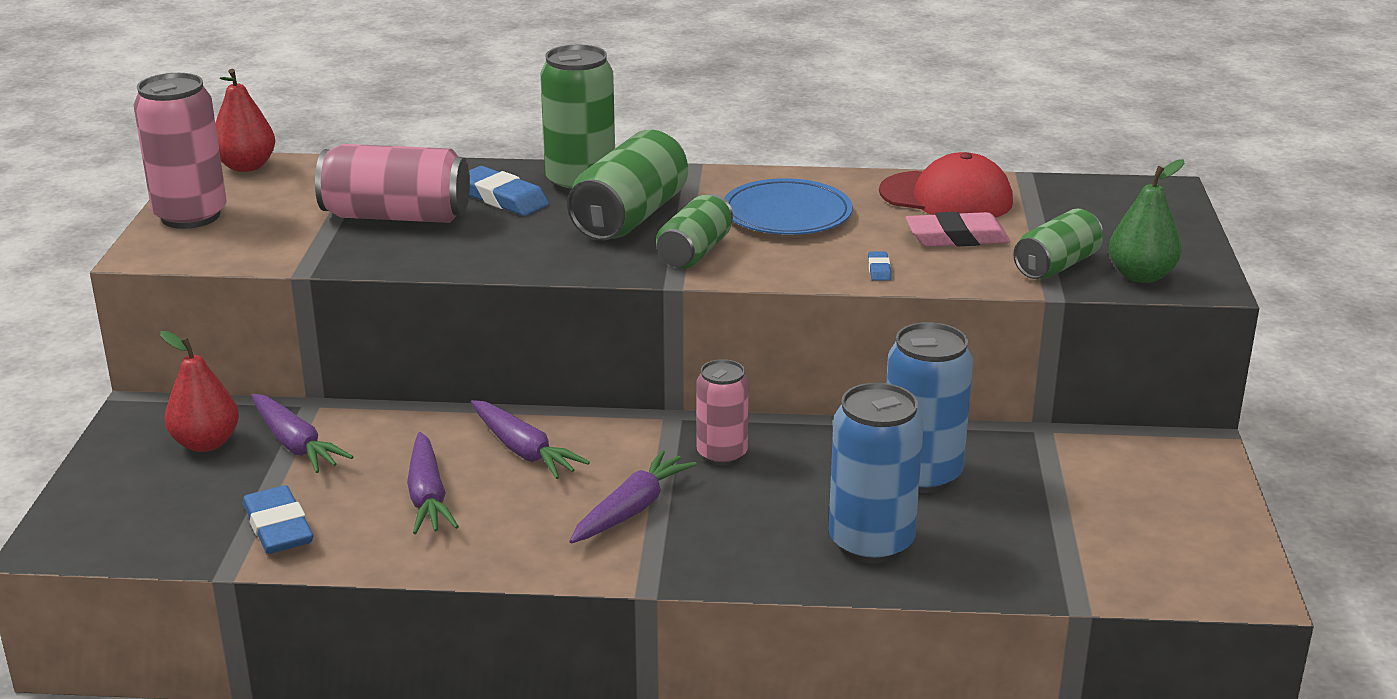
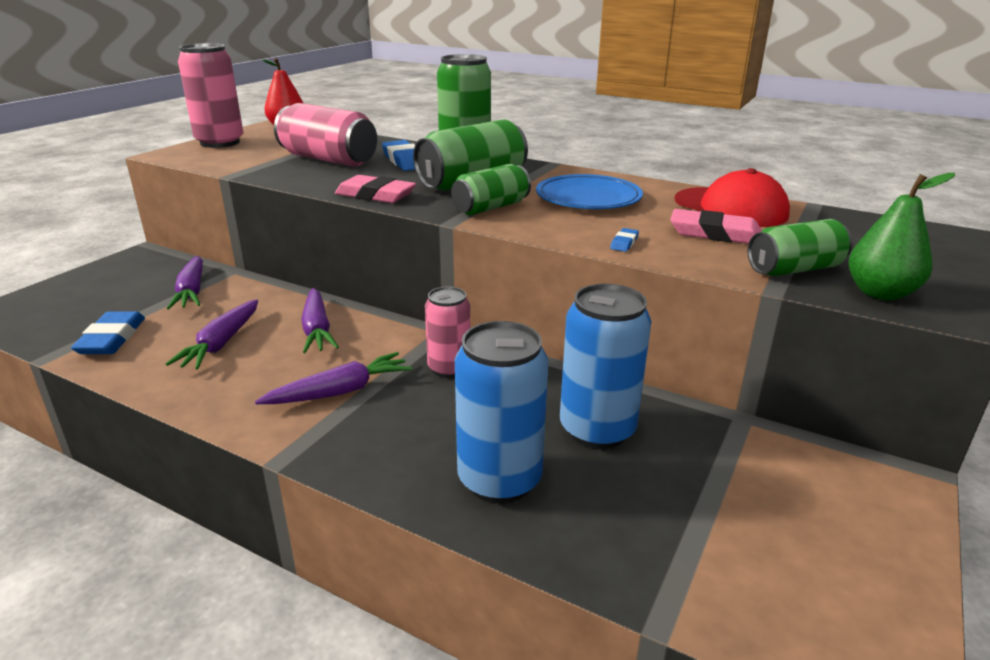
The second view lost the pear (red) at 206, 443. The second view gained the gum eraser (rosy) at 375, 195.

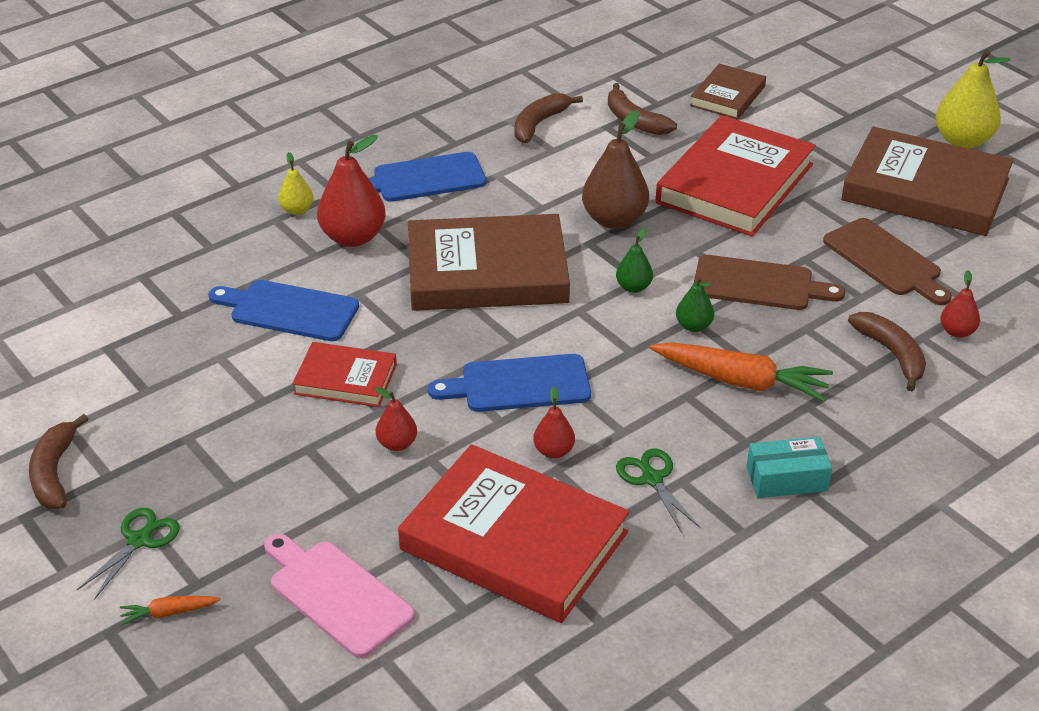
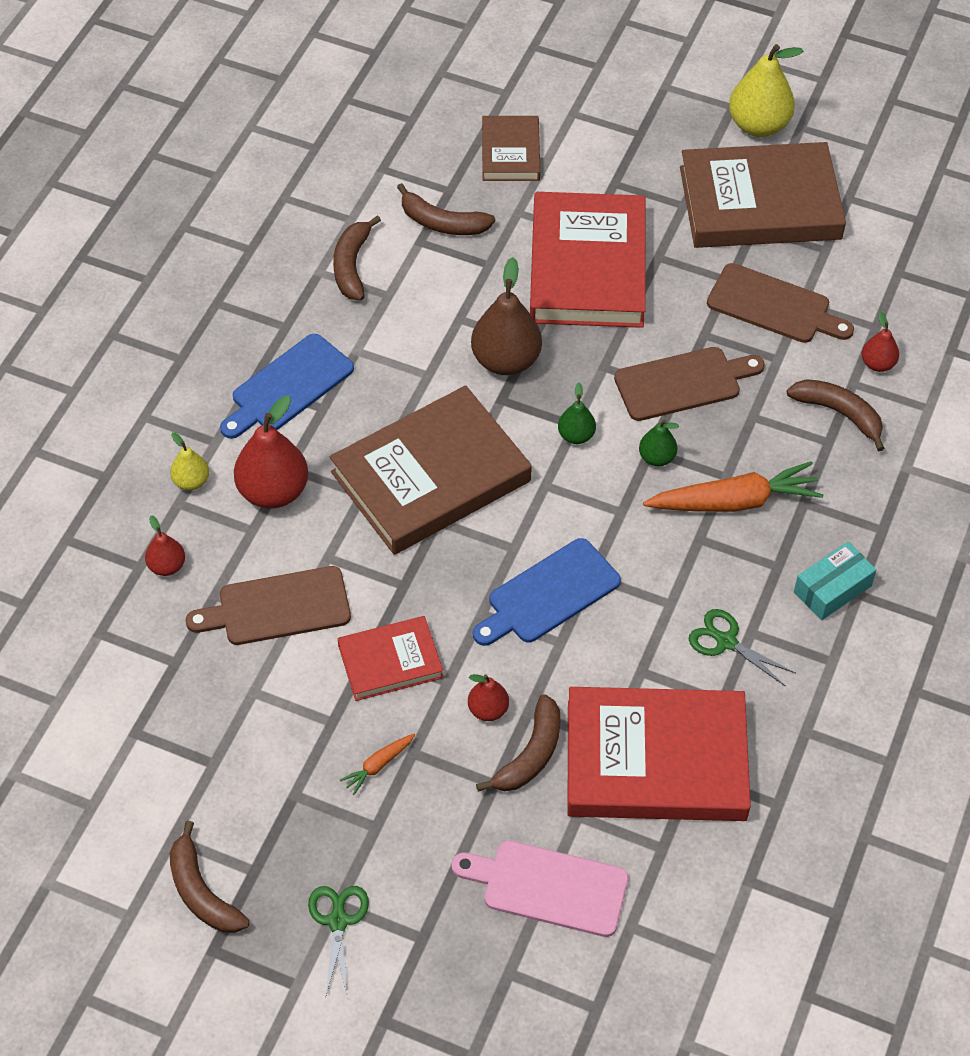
What was the chopping board (blue) at 289, 310 turned into the chopping board (dark brown) at 277, 607. The pear (red) ended up elsewhere, having gone from 554, 451 to 167, 566. The toy carrot (orange-coloured) ended up elsewhere, having gone from 169, 613 to 378, 765. The second view gained the banana fruit (dark brown) at 530, 755.

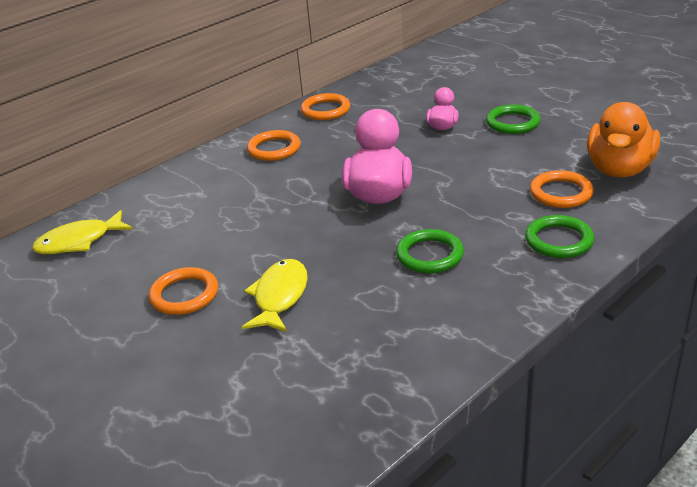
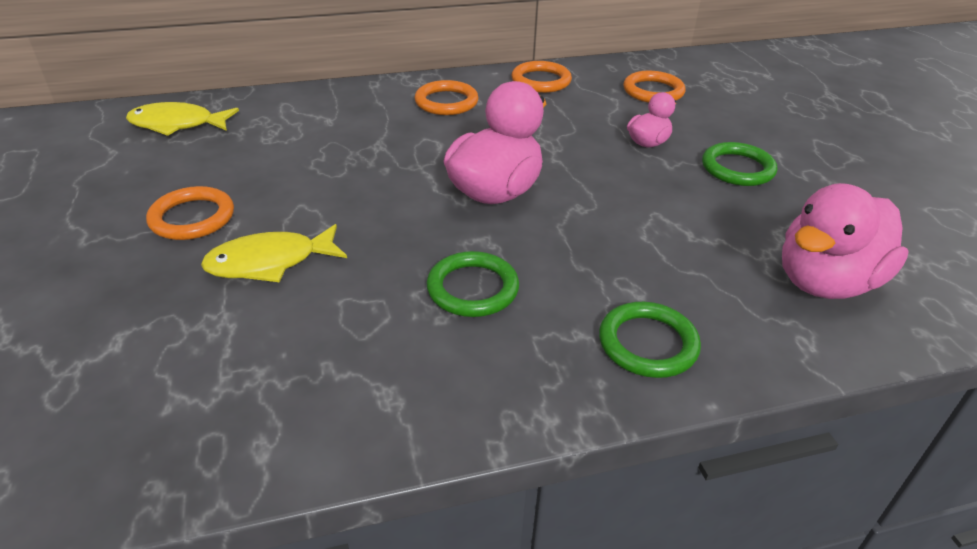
What was the toy duck (orange-coloured) at 619, 169 turned into the toy duck (rosy) at 825, 282. The hoop (orange-coloured) ended up elsewhere, having gone from 561, 193 to 653, 91. The toy fish (yellow) at 279, 296 ended up facing another way, 150 degrees counterclockwise from before.

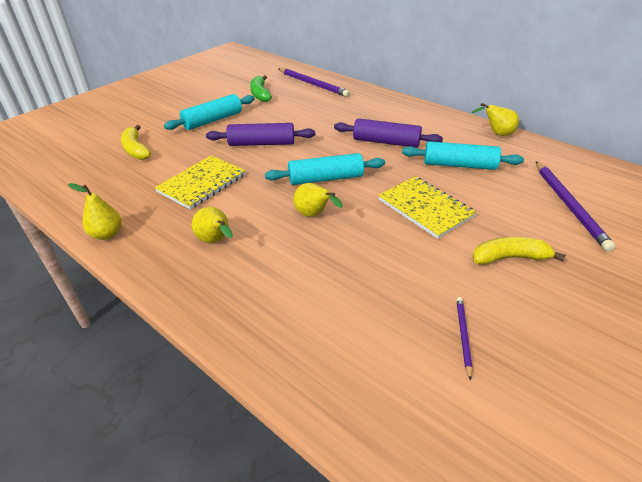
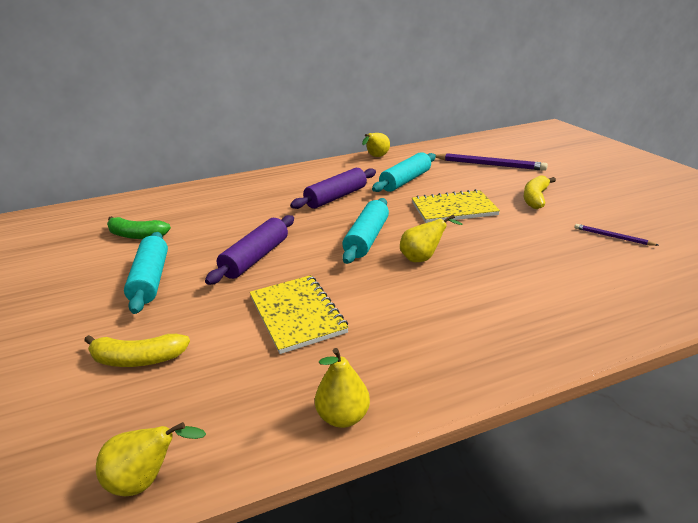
The second view lost the pencil (violet) at 313, 84. The pear (yellow) ended up elsewhere, having gone from 216, 241 to 147, 480.

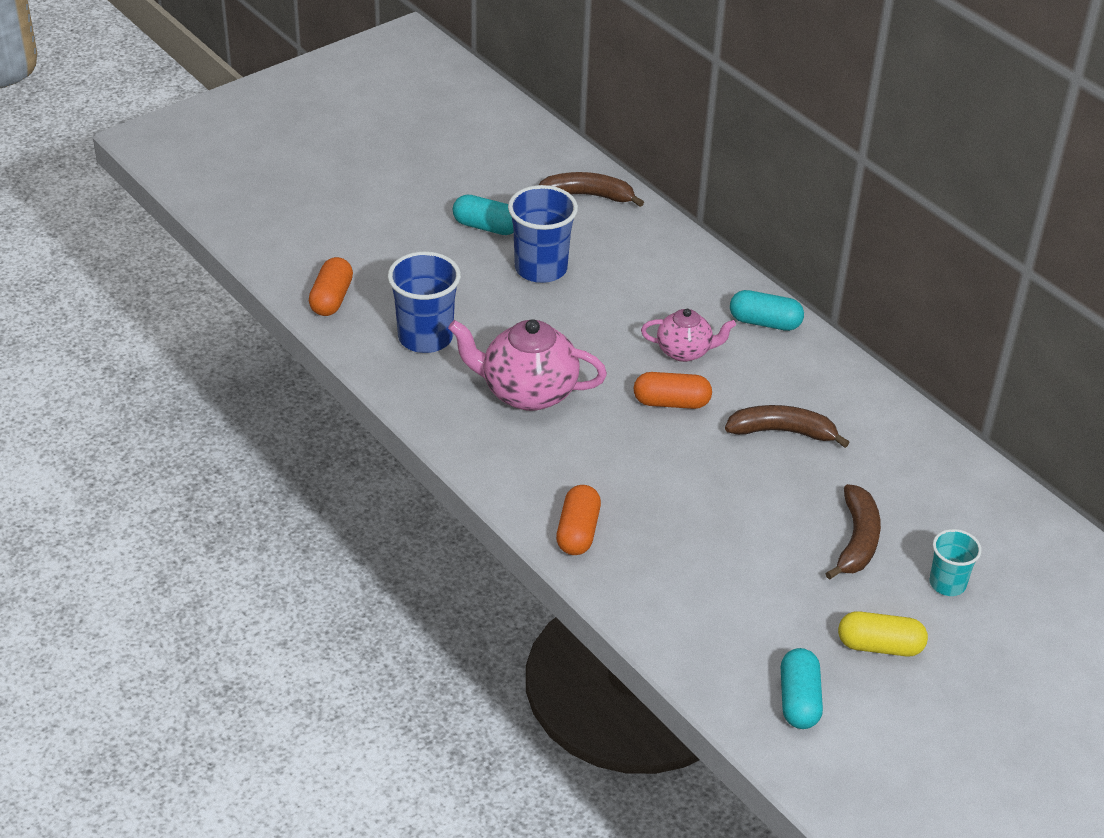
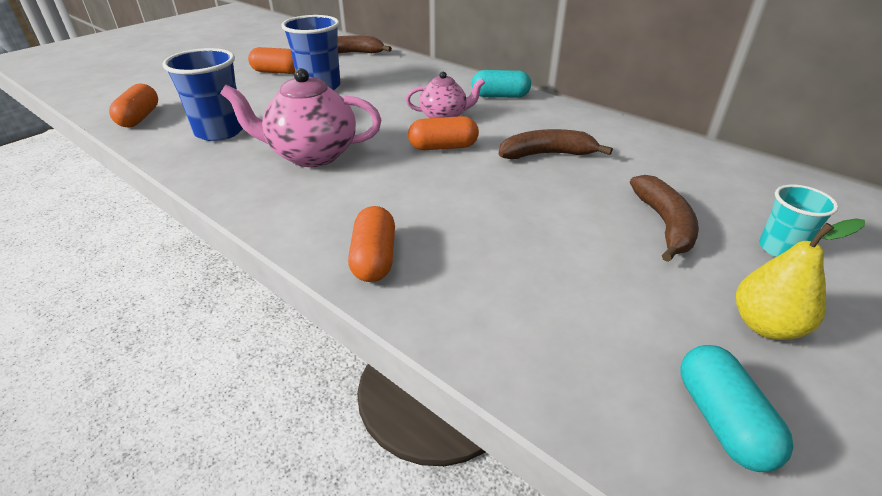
What was the pill shape (turquoise) at 486, 227 turned into the pill shape (orange-coloured) at 277, 72. Where the pill shape (yellow) stood at 880, 646, the pear (yellow) came to stand at 765, 326.

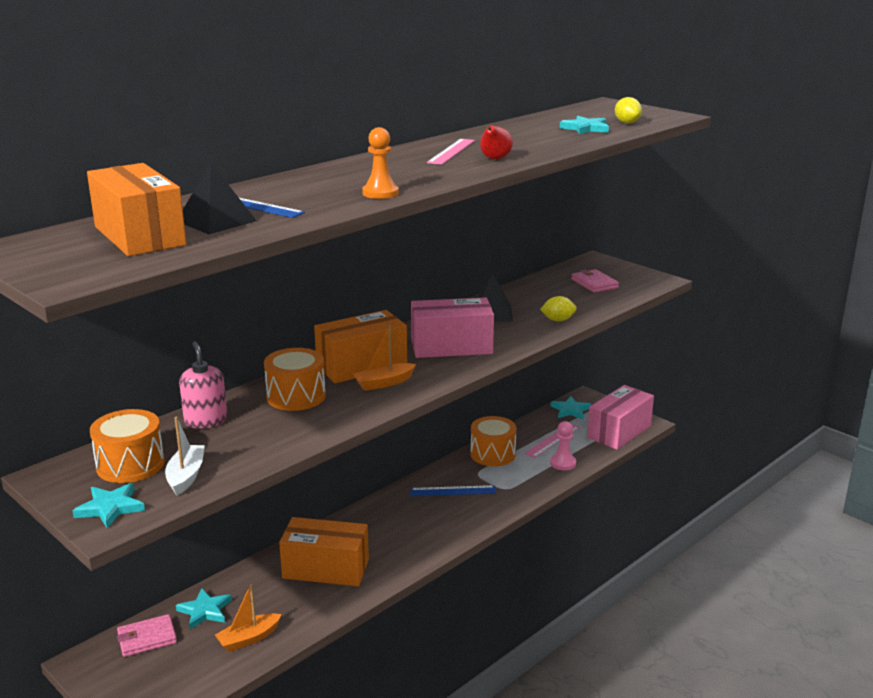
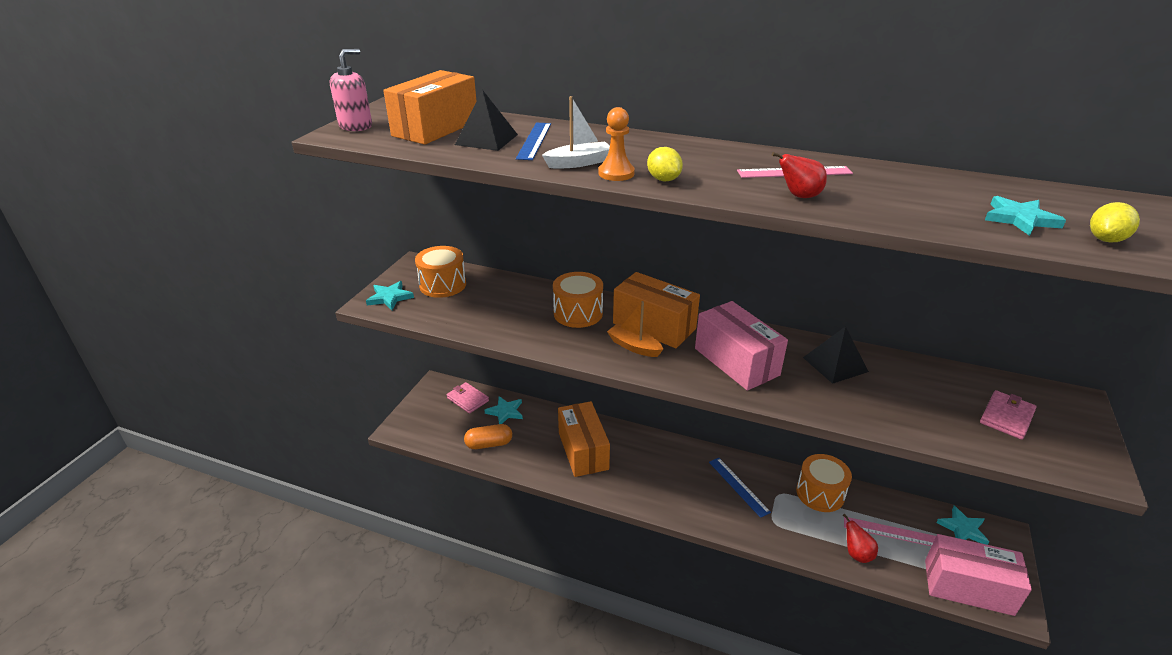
The citrus fruit (yellow) ended up elsewhere, having gone from 558, 320 to 663, 179. The soap pump (rosy) ended up elsewhere, having gone from 206, 420 to 356, 126. The sailboat (snow-white) ended up elsewhere, having gone from 186, 476 to 579, 163. Where the game pawn (rosy) stood at 563, 463, the pear (red) came to stand at 856, 554. Where the sailboat (orange-coloured) stood at 248, 639, the pill shape (orange-coloured) came to stand at 489, 444.

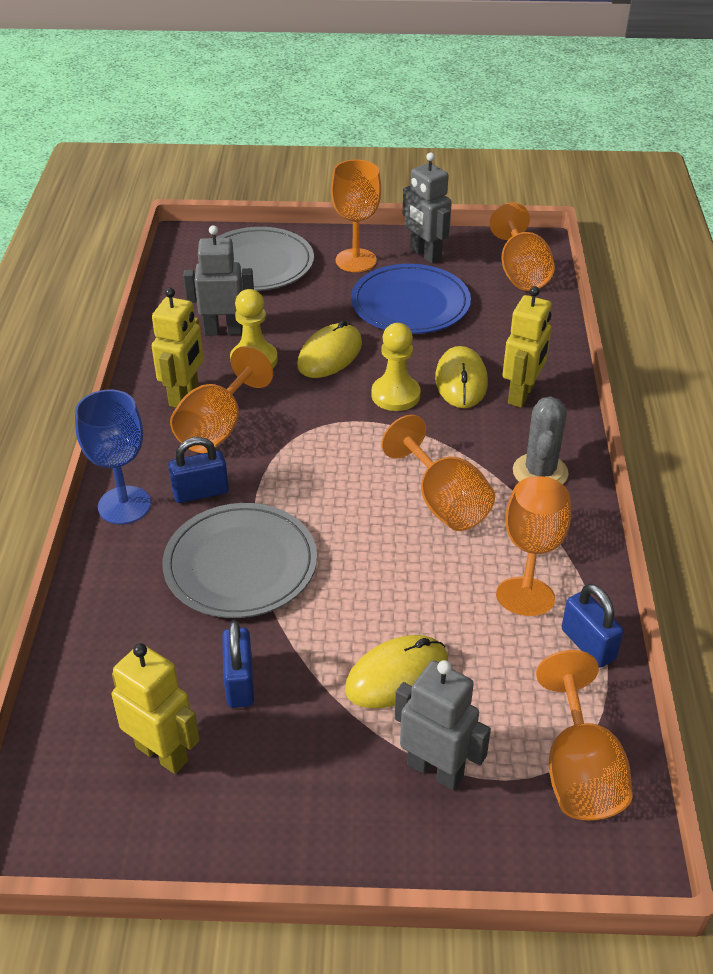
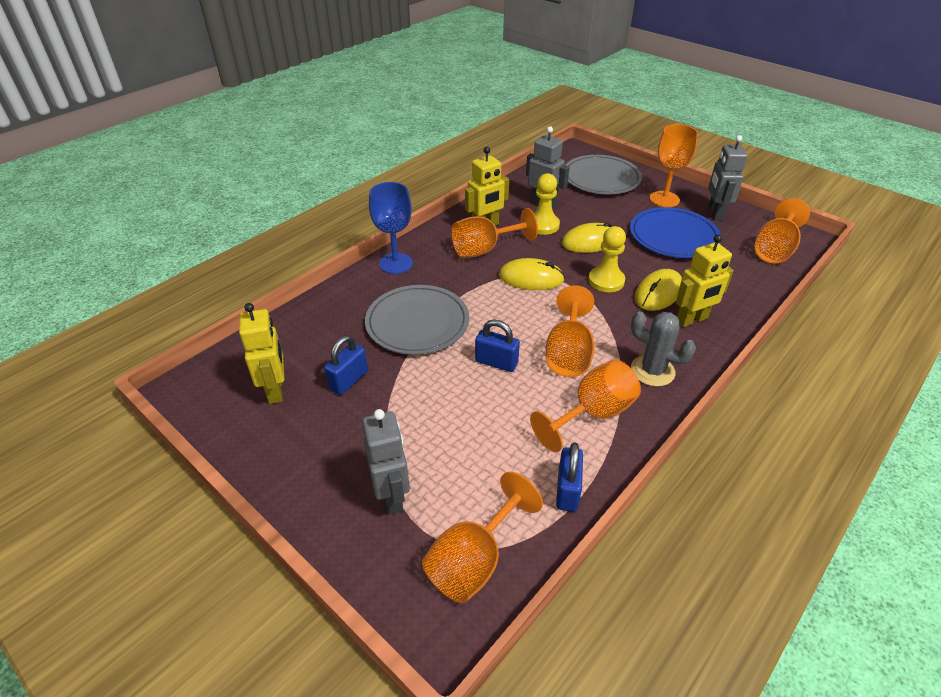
The prickly plant (ash-grey) at 540, 472 ended up facing another way, 75 degrees clockwise from before. The padlock (blue) ended up elsewhere, having gone from 200, 492 to 496, 362. The computer mouse (yellow) ended up elsewhere, having gone from 396, 675 to 531, 278.

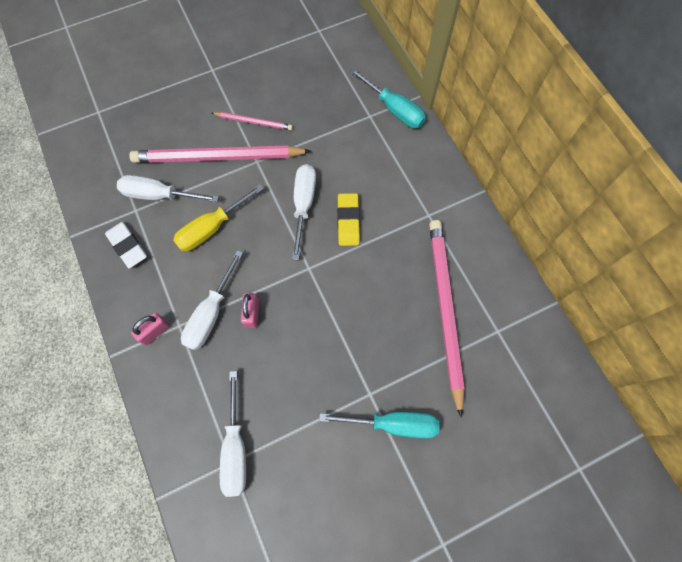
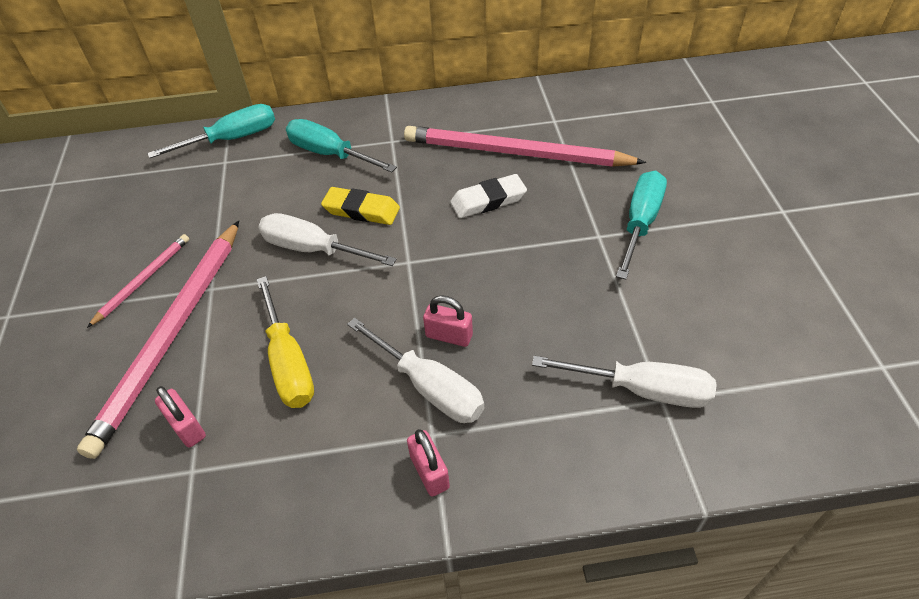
Where the screwdriver (snow-white) stood at 159, 195, the padlock (rosy) came to stand at 187, 427. The gum eraser (snow-white) ended up elsewhere, having gone from 127, 246 to 488, 200. The second view gained the screwdriver (turquoise) at 330, 154.

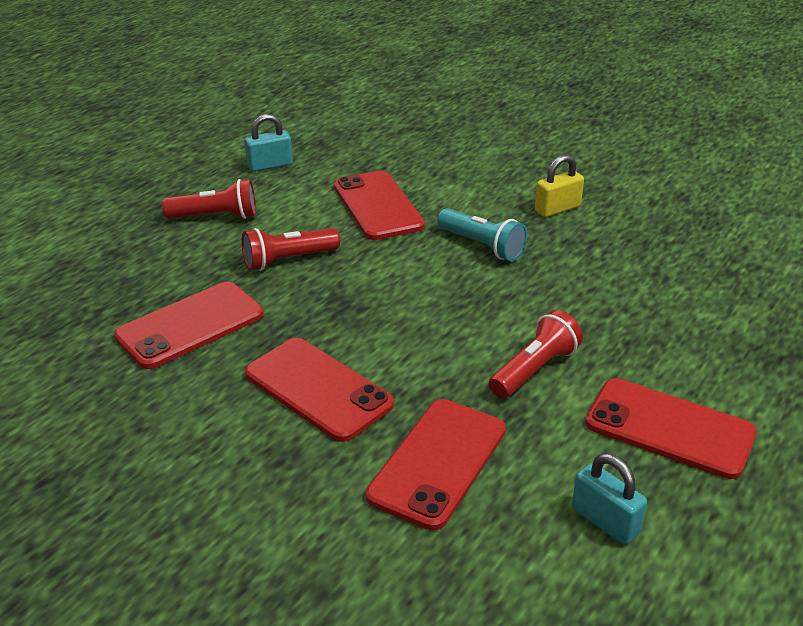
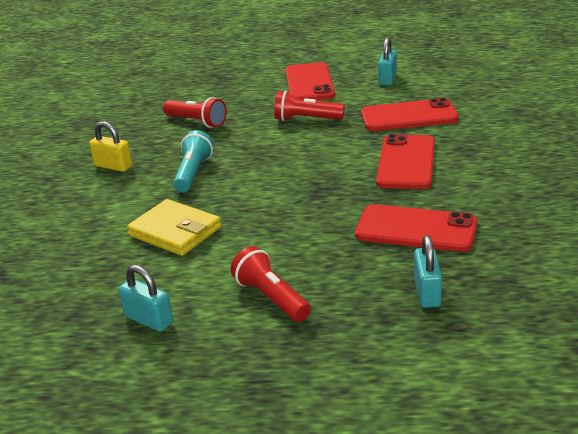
Where the phone (red) stood at 377, 206, the billfold (yellow) came to stand at 175, 231. The pocket torch (red) ended up elsewhere, having gone from 288, 260 to 197, 122. The second view gained the padlock (turquoise) at 427, 292.

